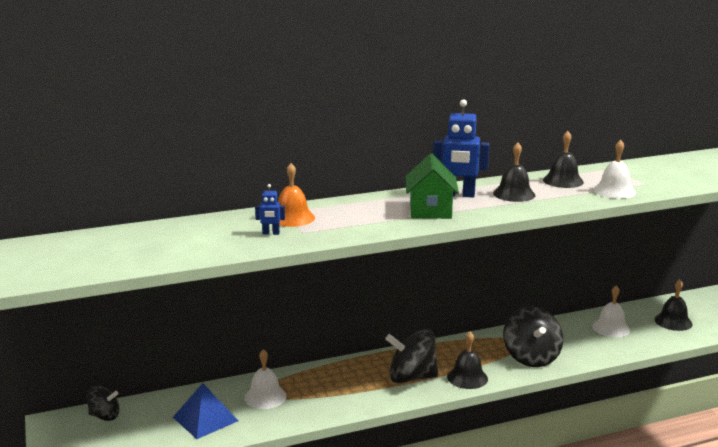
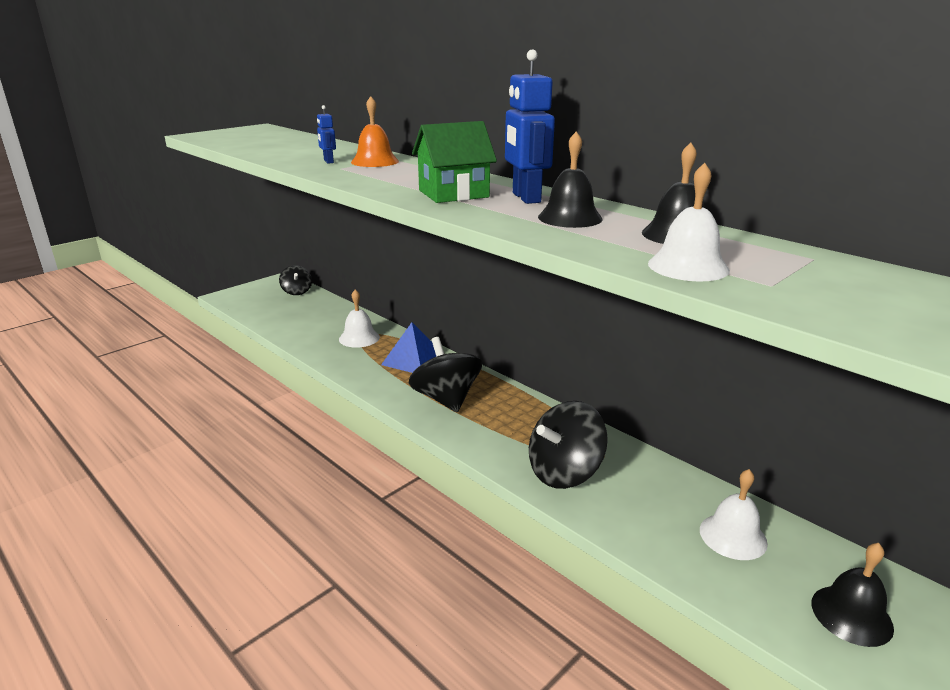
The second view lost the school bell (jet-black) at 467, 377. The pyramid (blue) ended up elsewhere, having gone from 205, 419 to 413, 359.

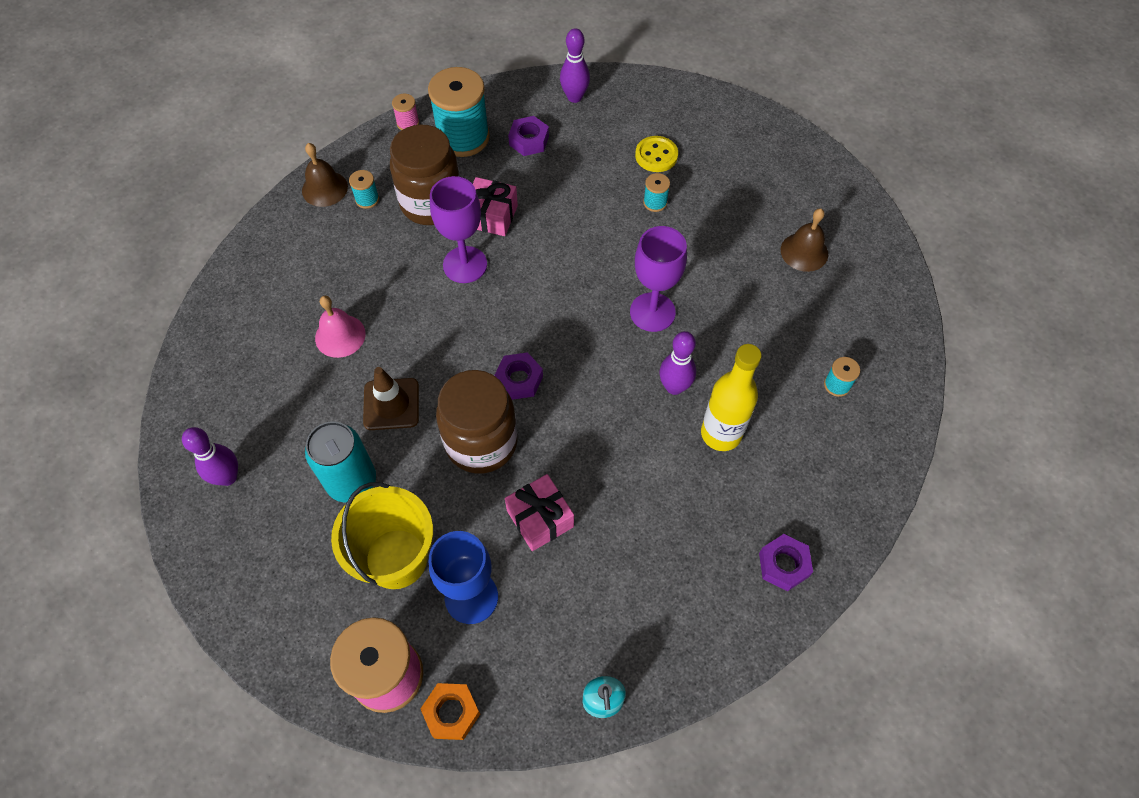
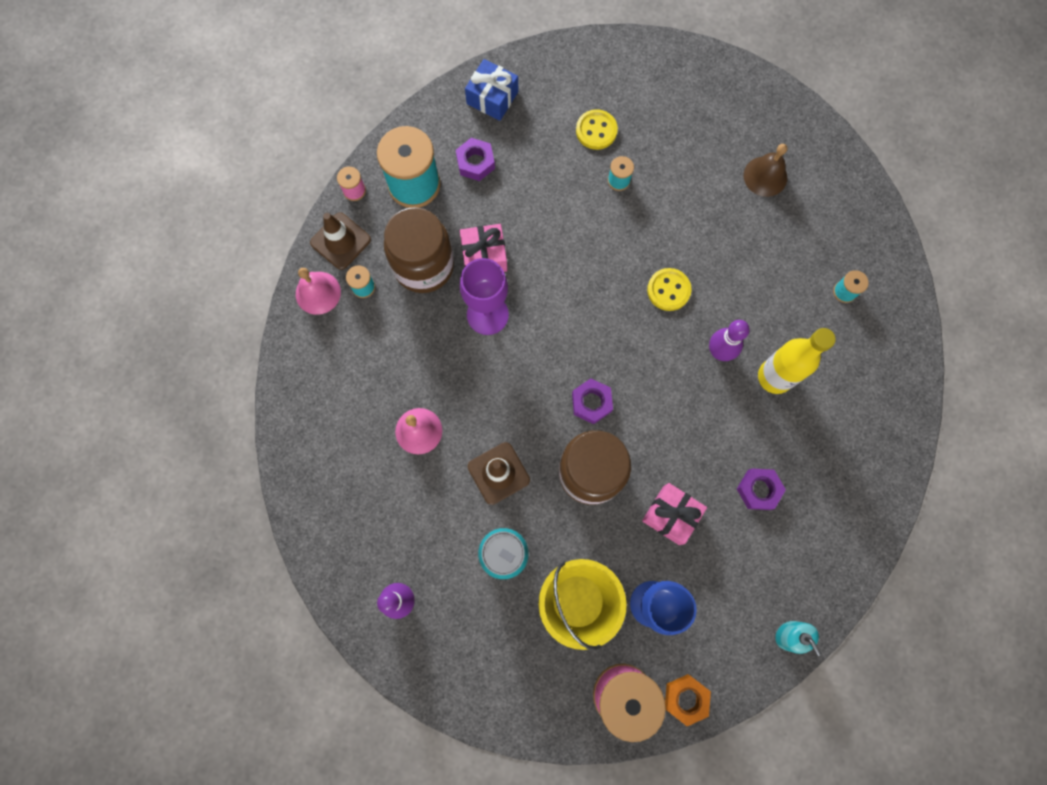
Where the bowling pin (violet) stood at 574, 97, the wrapped gift (blue) came to stand at 492, 98. What was the school bell (dark brown) at 324, 188 turned into the school bell (rosy) at 318, 293. Where the chalice (violet) stood at 652, 312, the sewing button (yellow) came to stand at 668, 290. The nut (violet) ended up elsewhere, having gone from 783, 565 to 758, 490. The second view gained the road cone (dark brown) at 340, 241.

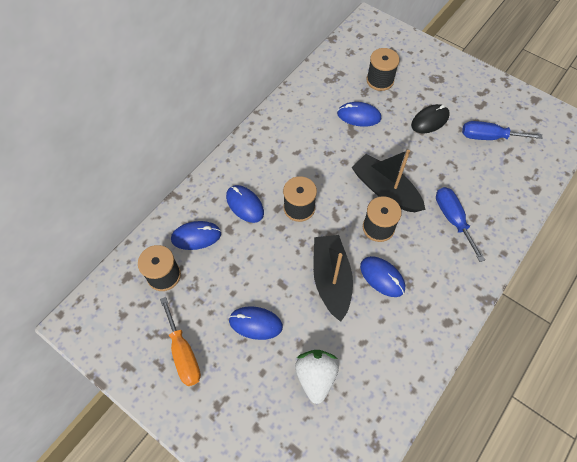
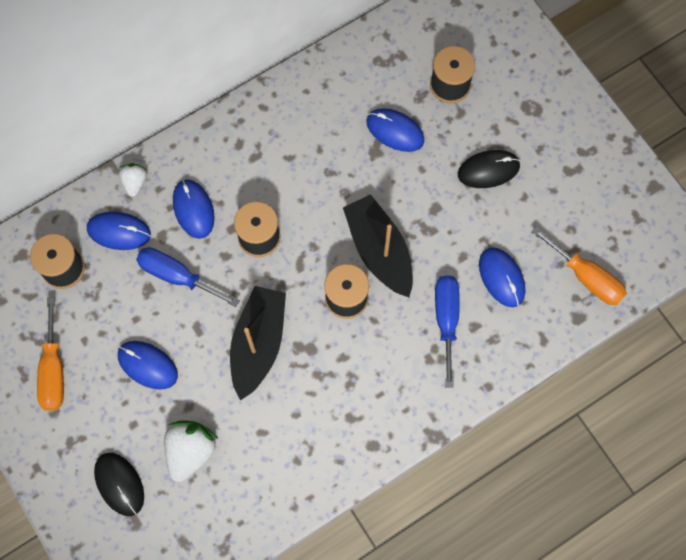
The screwdriver (blue) ended up elsewhere, having gone from 489, 137 to 177, 276. The computer mouse (blue) ended up elsewhere, having gone from 382, 277 to 501, 277. The second view gained the berry (snow-white) at 135, 182. The second view gained the screwdriver (orange-coloured) at 586, 277. The second view gained the computer mouse (jet-black) at 119, 484.

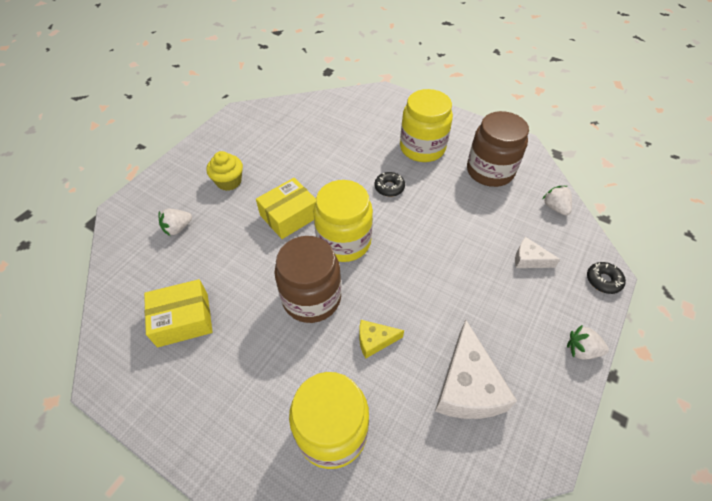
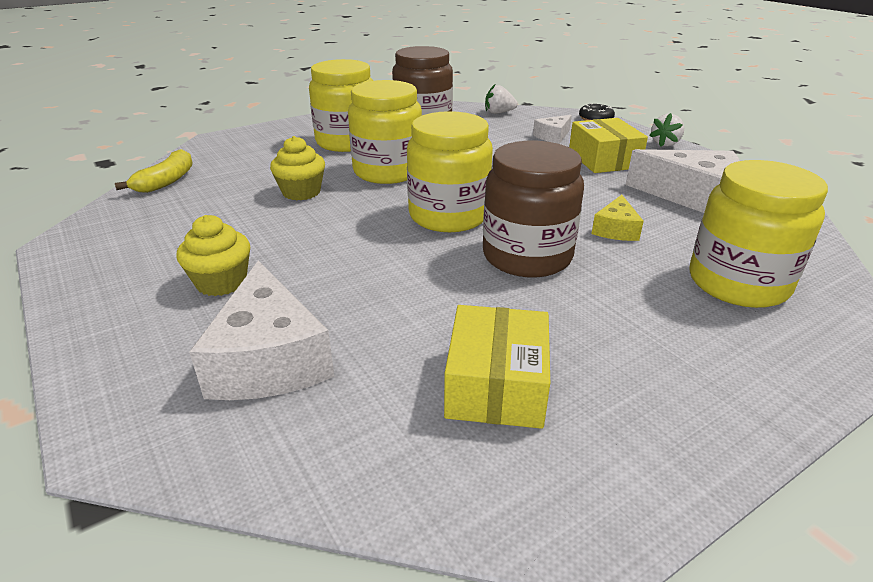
Where the donut (jet-black) stood at 389, 187, the jam jar (yellow) came to stand at 387, 171. The parcel (yellow) ended up elsewhere, having gone from 289, 216 to 603, 160. Where the berry (snow-white) stood at 178, 228, the cheese wedge (snow-white) came to stand at 269, 359. The second view gained the muffin (yellow) at 301, 192. The second view gained the banana fruit (yellow) at 167, 181.

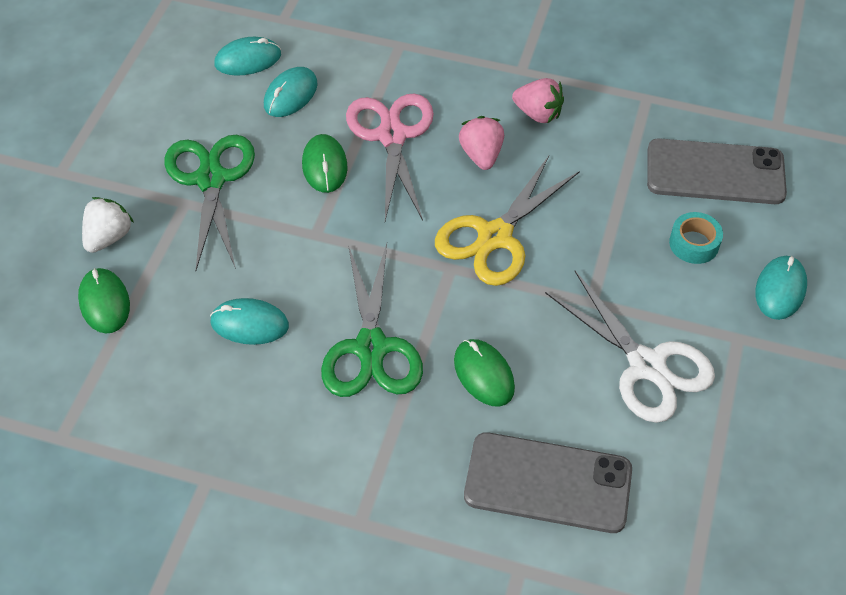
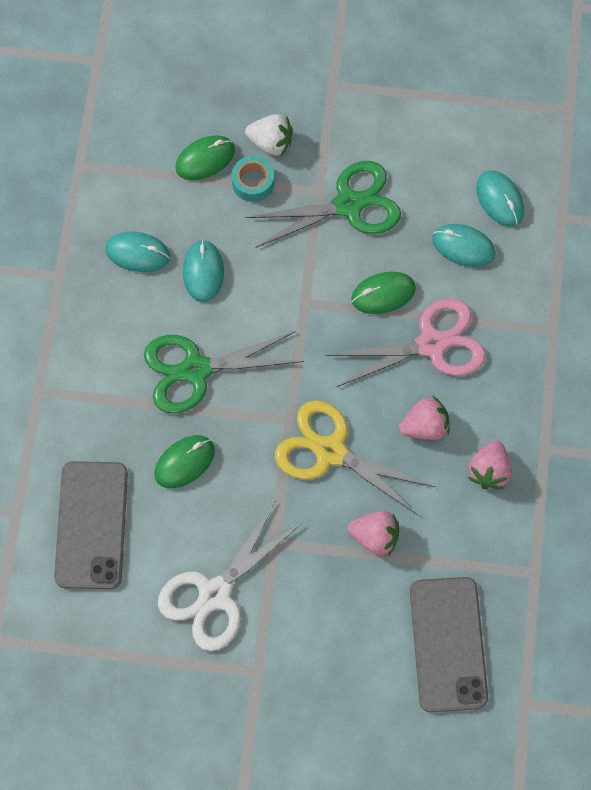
The roll of tape (turquoise) ended up elsewhere, having gone from 694, 243 to 253, 182. The computer mouse (turquoise) ended up elsewhere, having gone from 780, 289 to 138, 253. The second view gained the berry (rosy) at 375, 537.

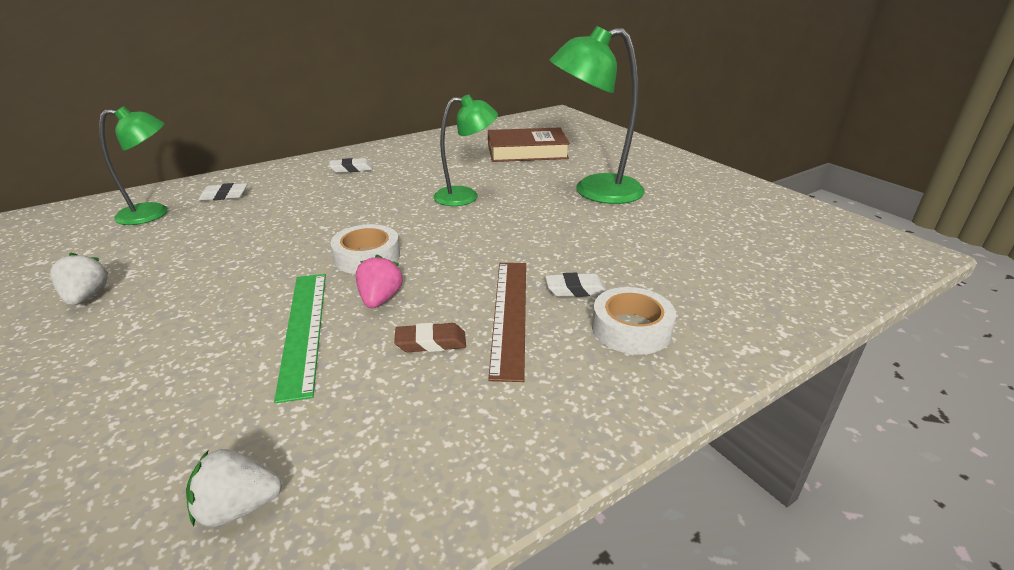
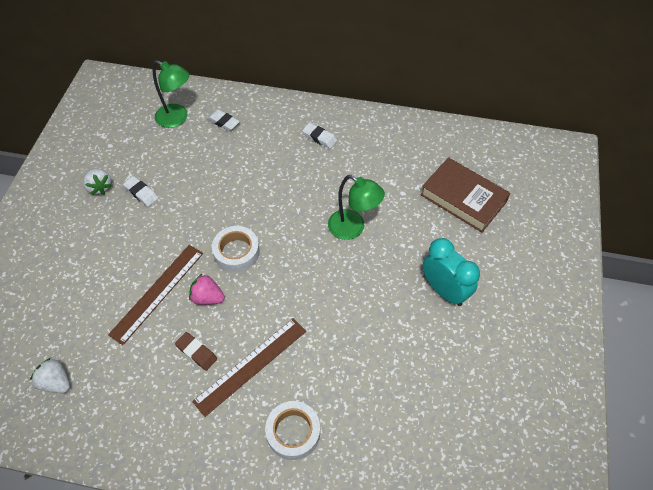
Where the lamp (emerald) stood at 594, 191, the bedside clock (turquoise) came to stand at 444, 290. The berry (snow-white) at 86, 297 ended up facing another way, 120 degrees clockwise from before. The berry (rosy) at 380, 299 ended up facing another way, 120 degrees counterclockwise from before. The gum eraser (snow-white) ended up elsewhere, having gone from 576, 289 to 141, 193. What was the ruler (emerald) at 304, 329 turned into the ruler (dark brown) at 157, 292.

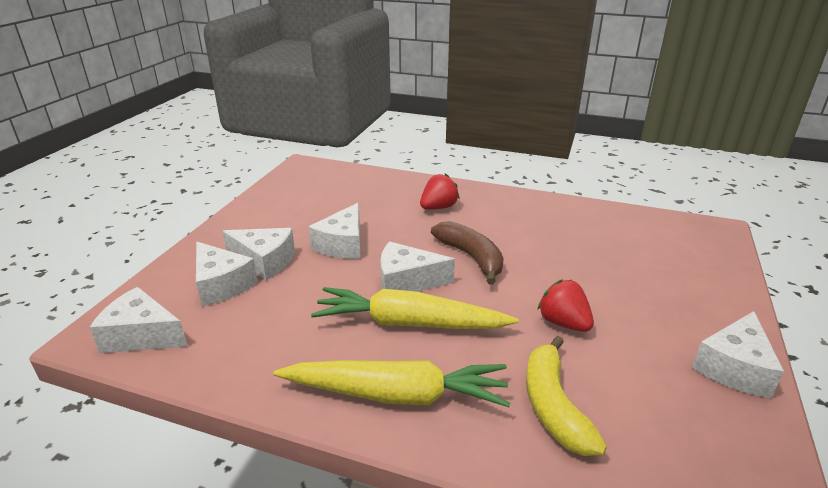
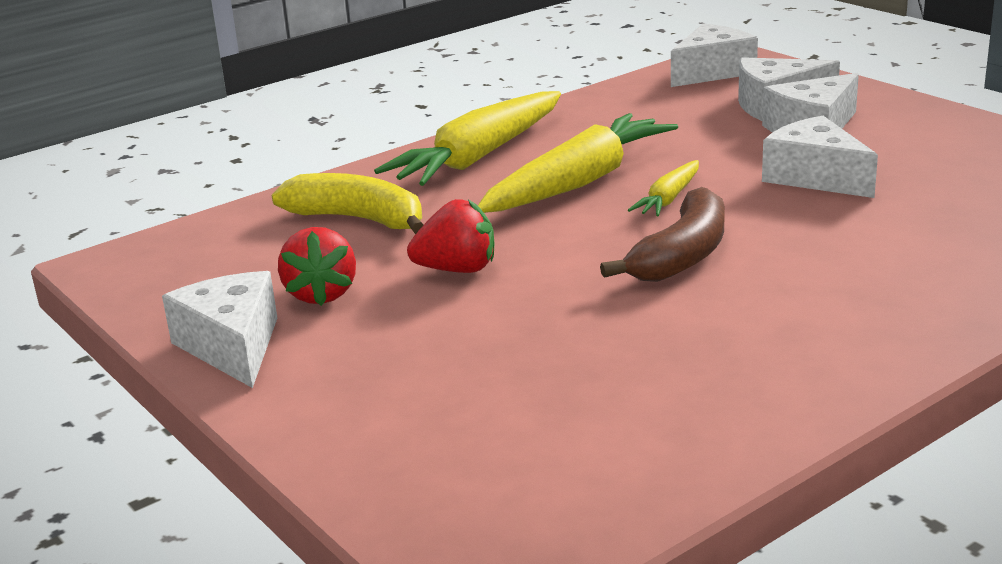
The berry (red) ended up elsewhere, having gone from 438, 207 to 321, 294. The banana fruit (dark brown) at 471, 257 ended up facing another way, 60 degrees counterclockwise from before. Where the cheese wedge (snow-white) stood at 407, 281, the toy carrot (yellow) came to stand at 668, 199.

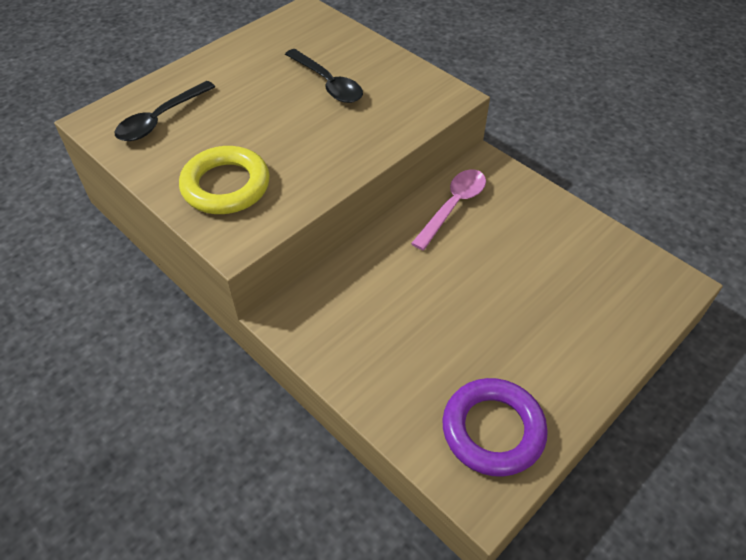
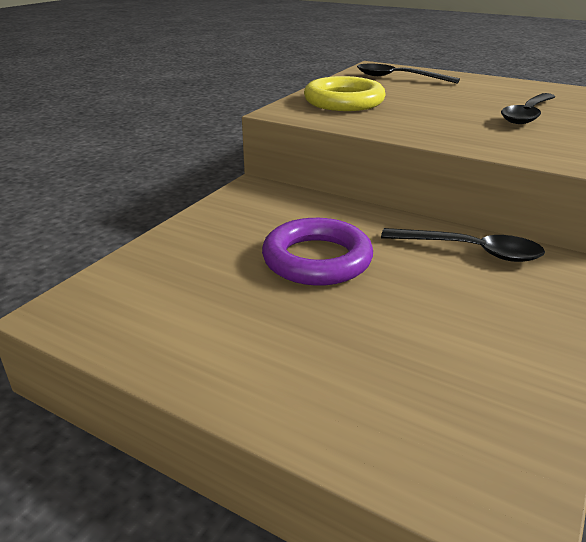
What was the tablespoon (rosy) at 453, 206 turned into the tablespoon (jet-black) at 470, 251. The hoop (violet) ended up elsewhere, having gone from 493, 430 to 317, 259.

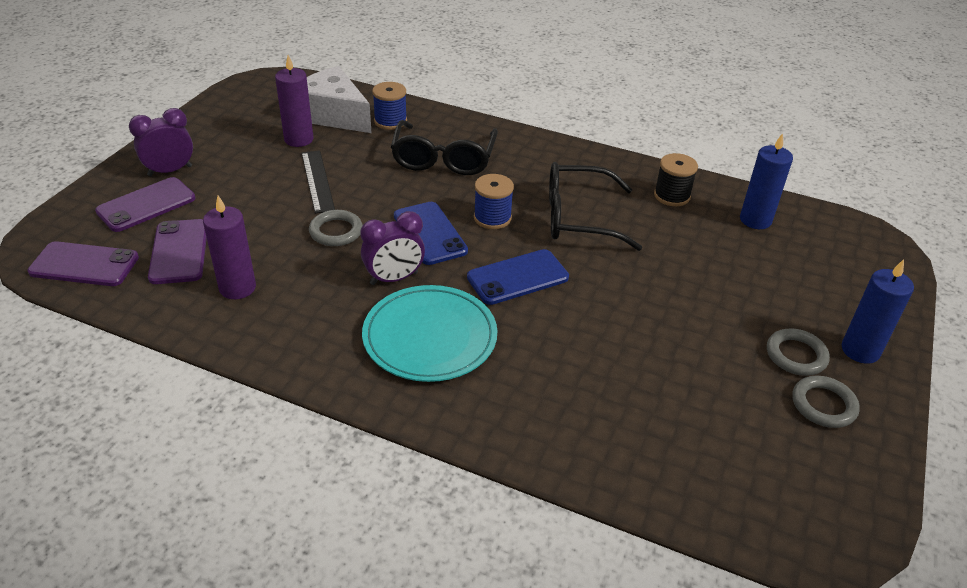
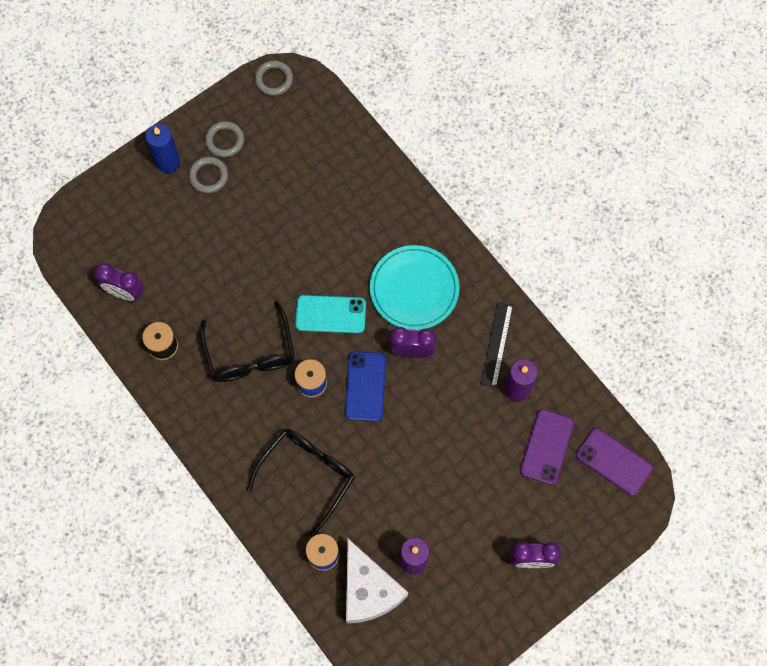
Where the candle (blue) stood at 755, 220, the bedside clock (violet) came to stand at 125, 292. The ruler (jet-black) ended up elsewhere, having gone from 317, 181 to 496, 344. The eyeglasses (jet-black) at 578, 218 ended up facing another way, 45 degrees clockwise from before. The second view lost the phone (violet) at 146, 205. The hoop (ash-grey) ended up elsewhere, having gone from 336, 231 to 274, 79. What was the phone (blue) at 517, 277 turned into the phone (turquoise) at 330, 314.

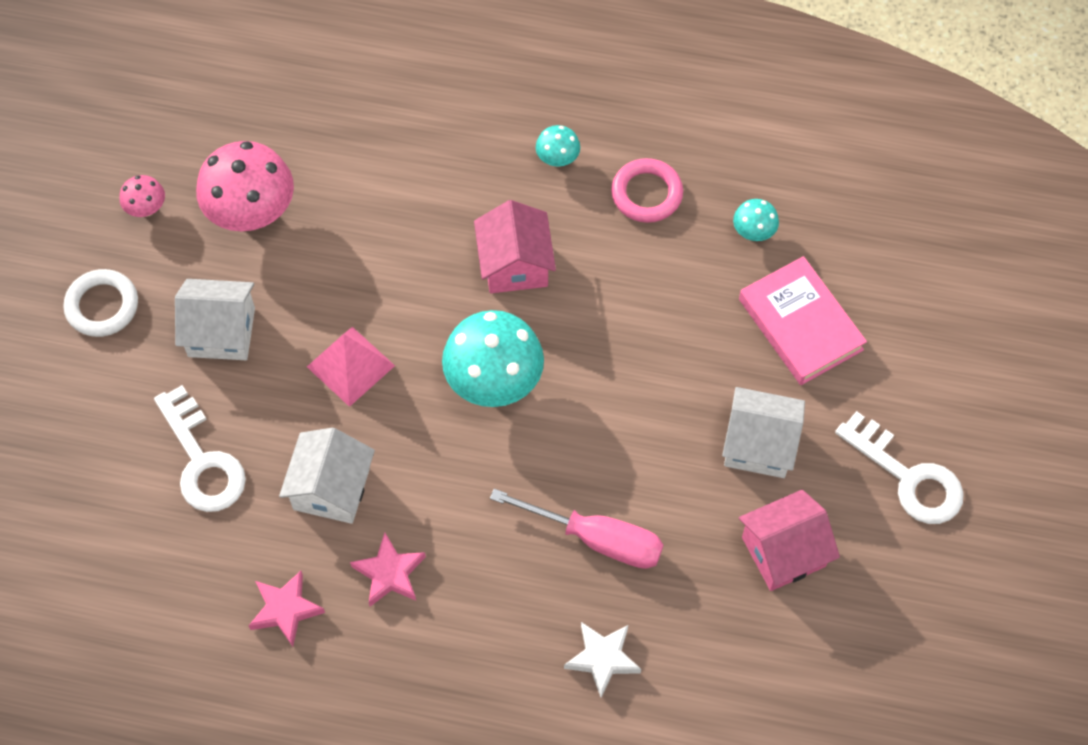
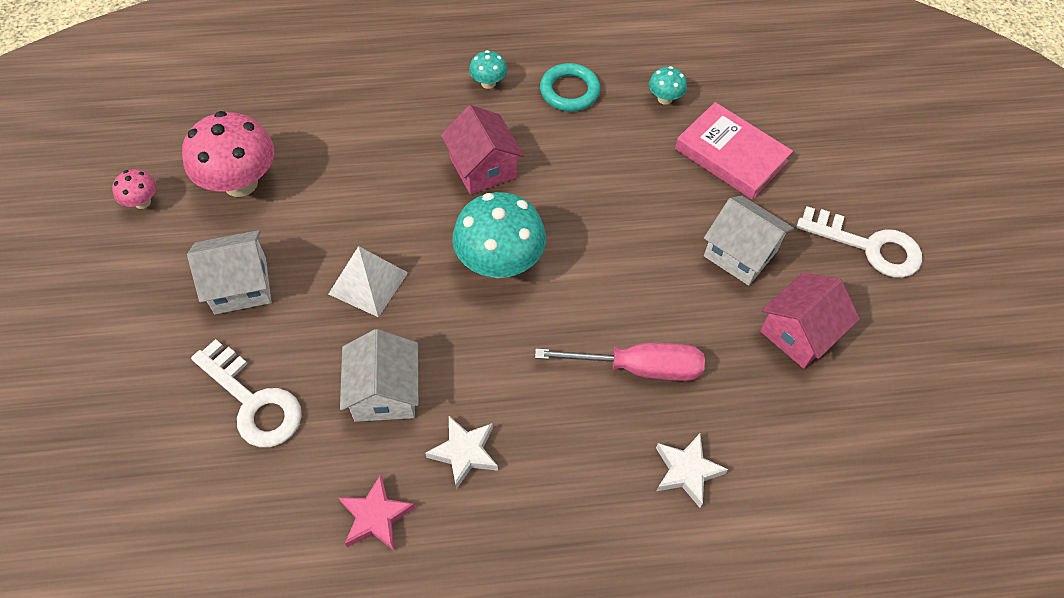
What was the hoop (rosy) at 646, 194 turned into the hoop (turquoise) at 569, 91. The second view lost the hoop (snow-white) at 102, 306. What was the pyramid (rosy) at 351, 366 turned into the pyramid (snow-white) at 368, 283. The cottage (snow-white) at 759, 444 ended up facing another way, 45 degrees clockwise from before. What was the five-pointed star (rosy) at 389, 573 turned into the five-pointed star (snow-white) at 464, 453.

